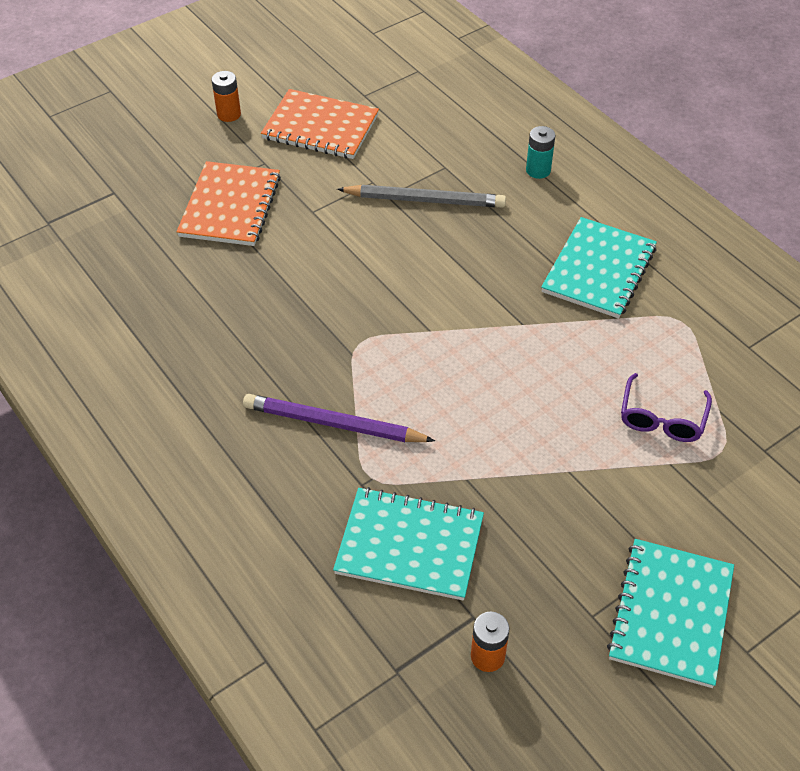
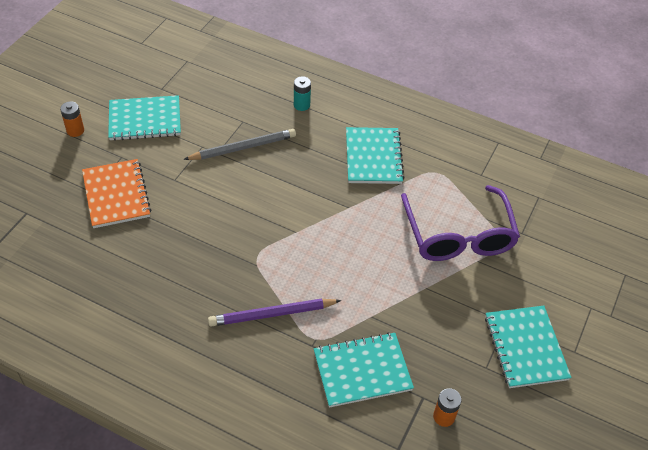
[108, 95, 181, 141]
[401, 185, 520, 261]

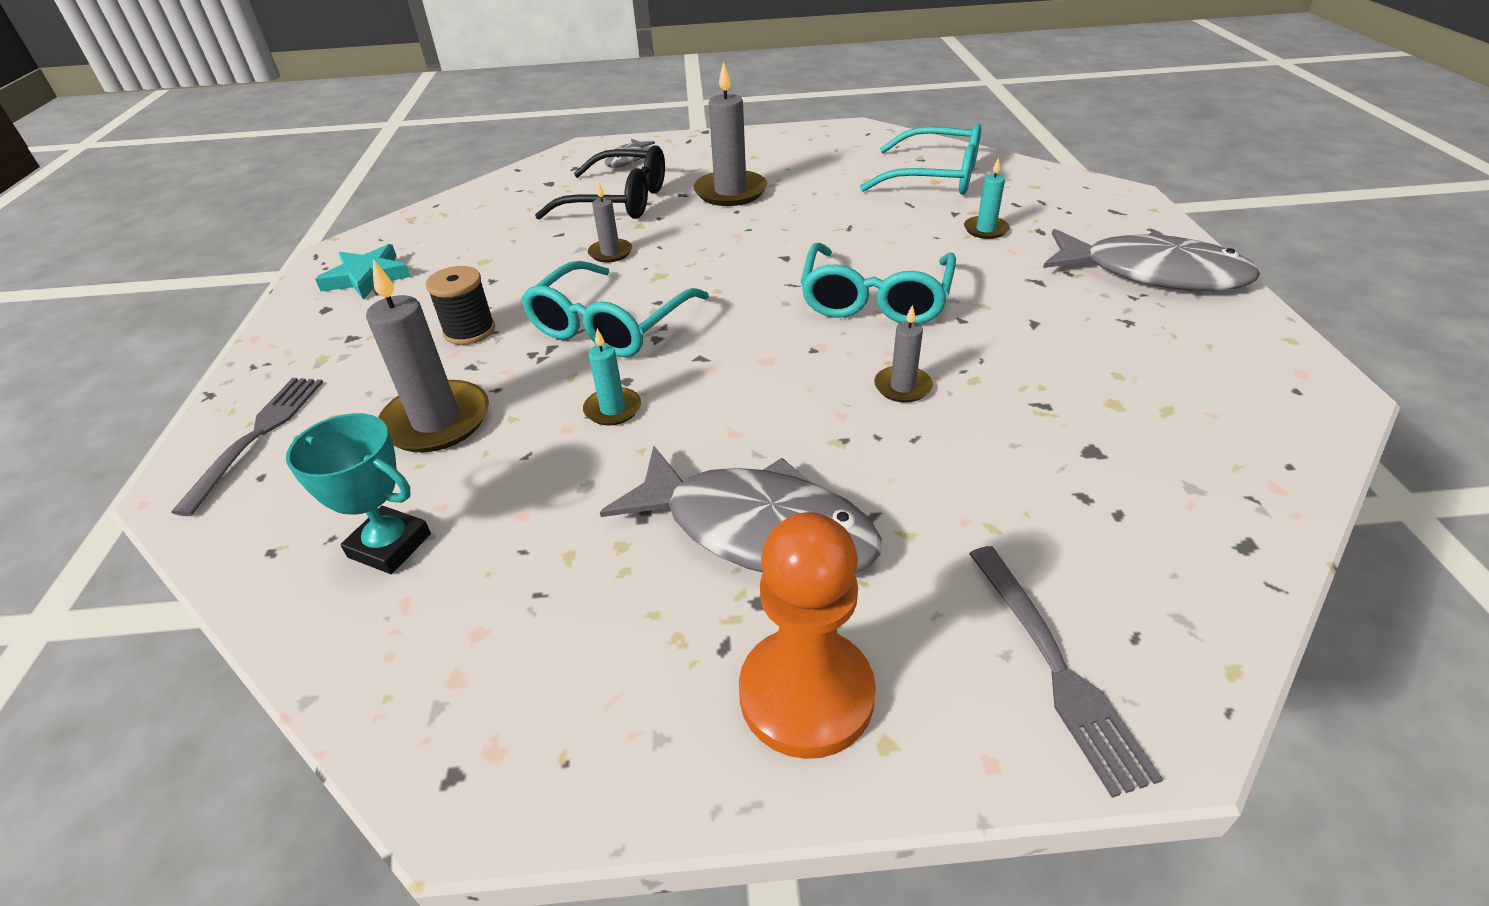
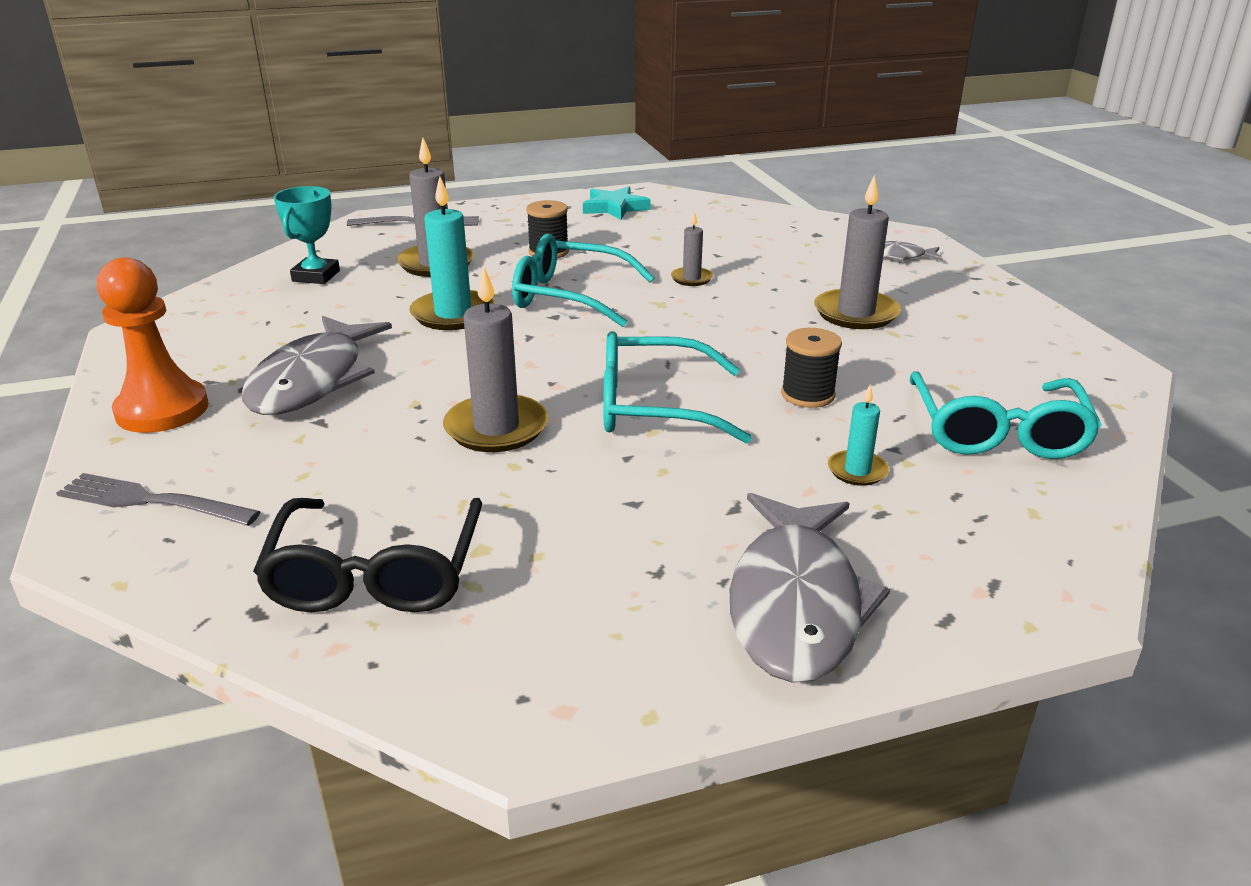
[781, 328, 842, 408]
[253, 498, 482, 612]
[56, 473, 261, 526]
[410, 176, 495, 330]
[443, 266, 548, 452]

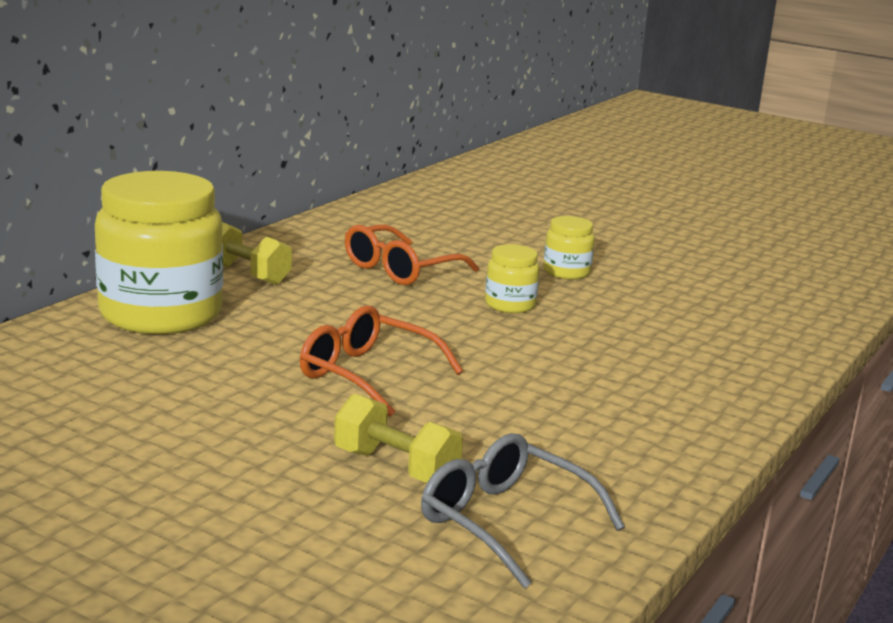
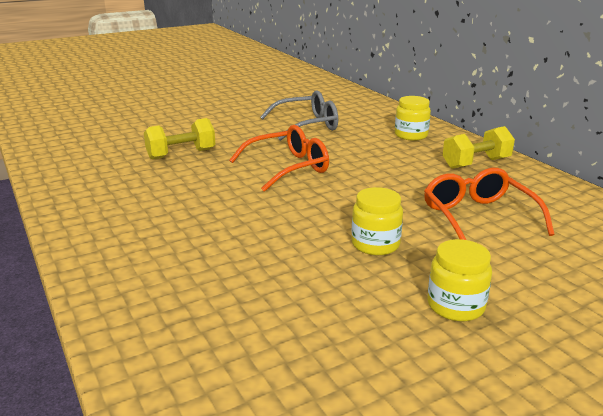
[260, 90, 338, 141]
[395, 96, 431, 141]

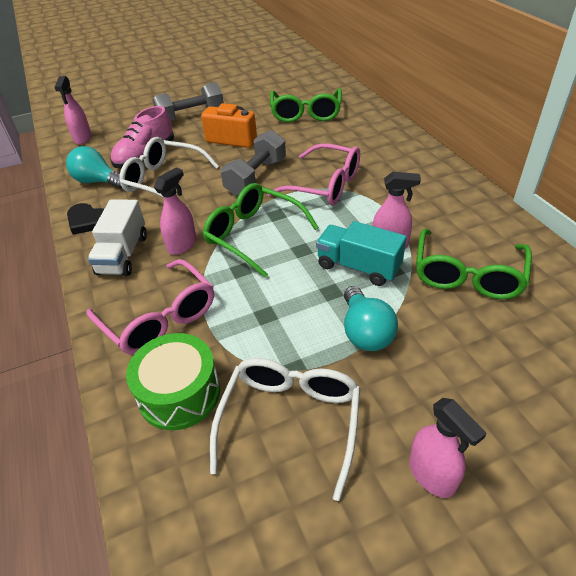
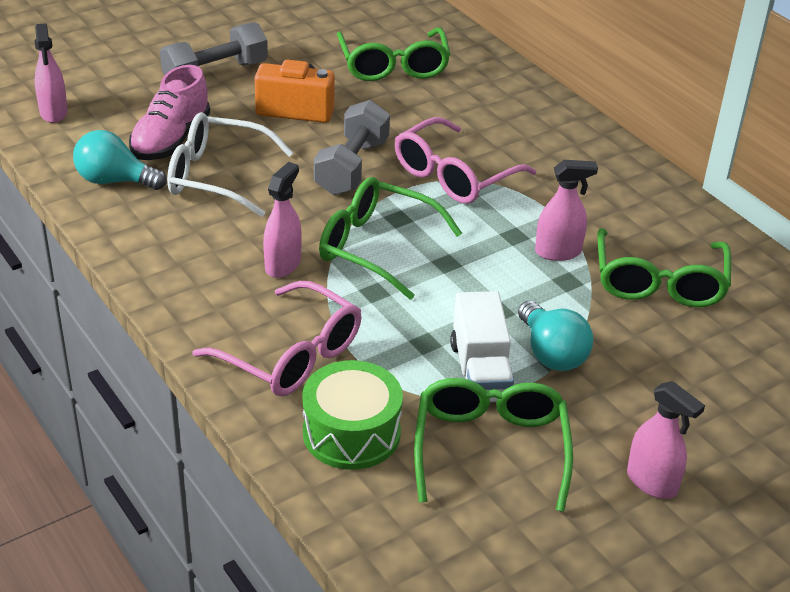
[67, 203, 104, 235] (first image)
[316, 221, 407, 286] (first image)
[450, 291, 514, 403]
[414, 378, 573, 512]
[395, 117, 536, 204]

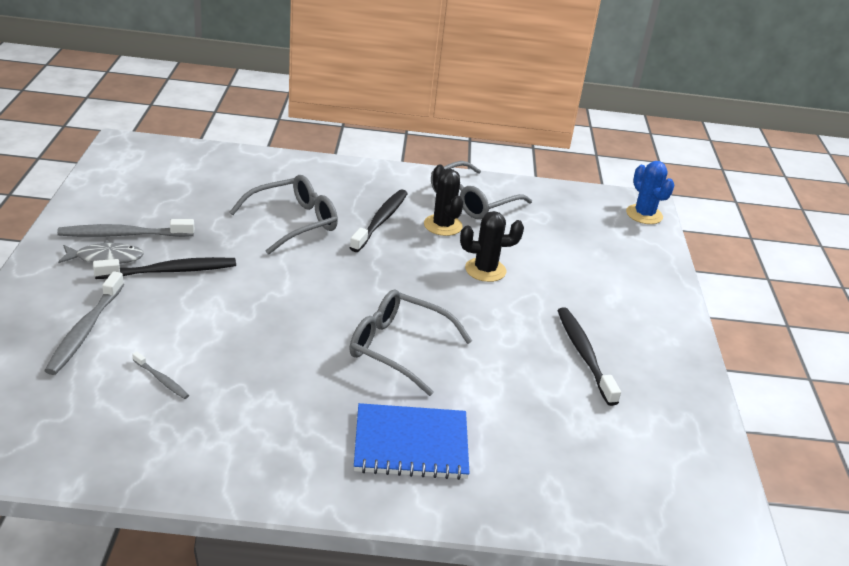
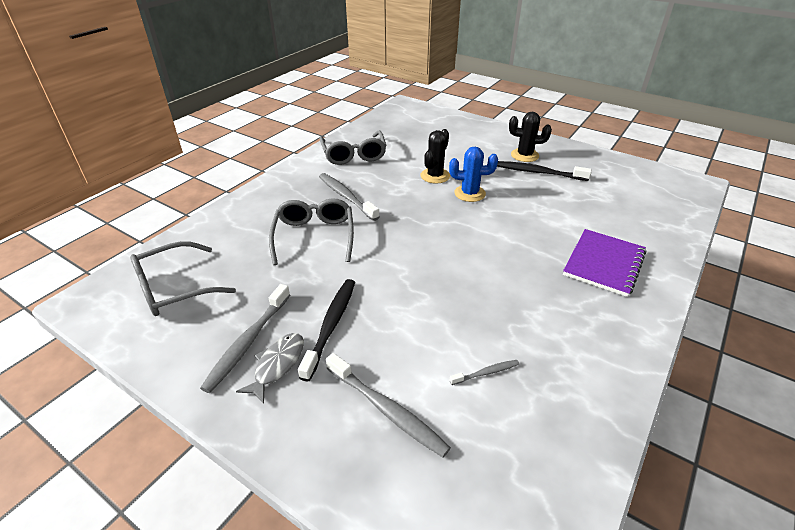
[130, 241, 236, 316]
[509, 112, 552, 162]
[449, 147, 498, 202]
[319, 173, 380, 221]
[563, 229, 646, 297]

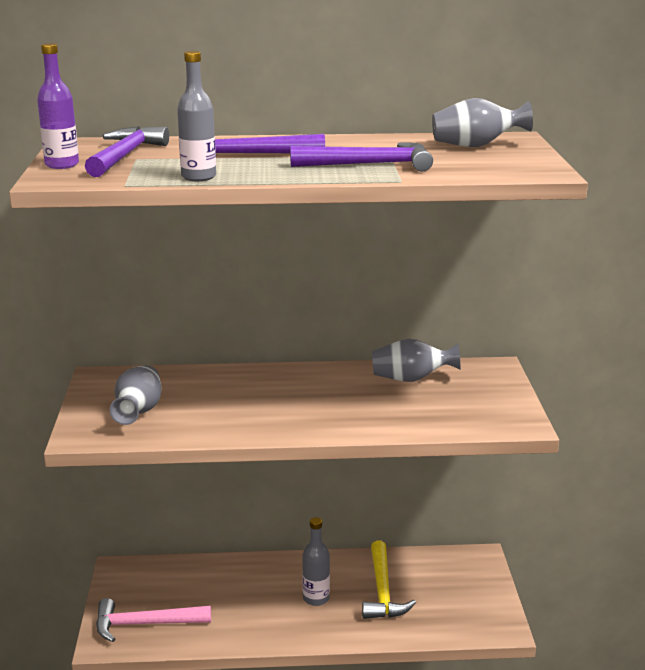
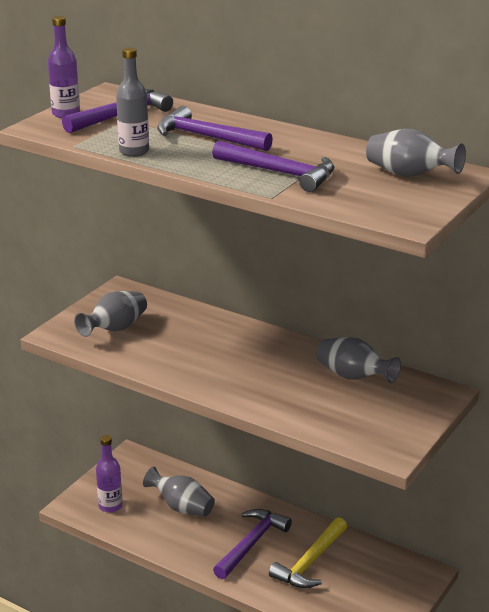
[143, 467, 215, 517]
[96, 435, 123, 513]
[213, 509, 292, 579]

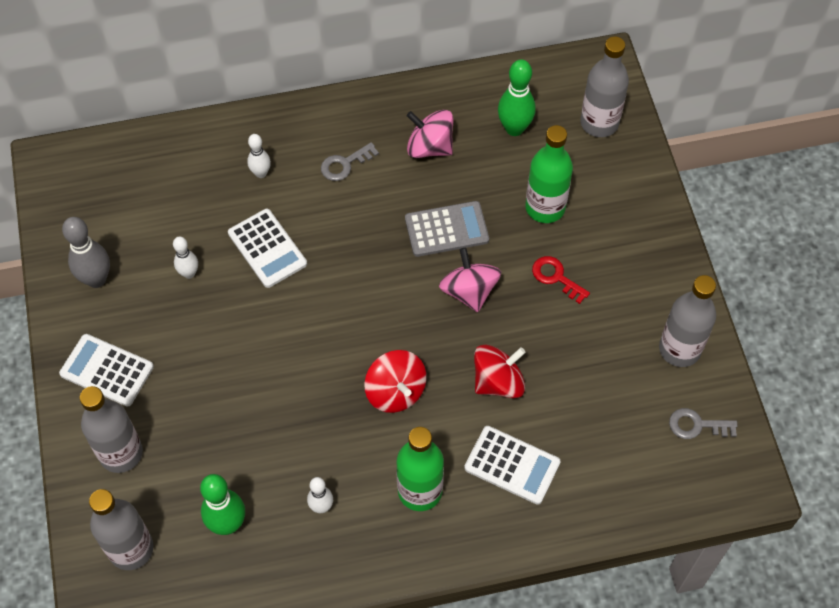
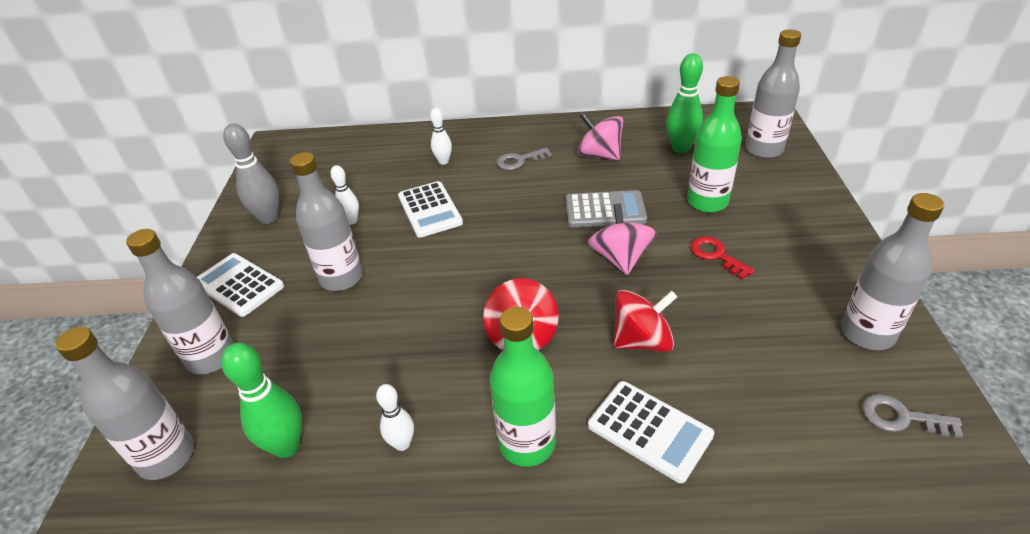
[290, 152, 363, 291]

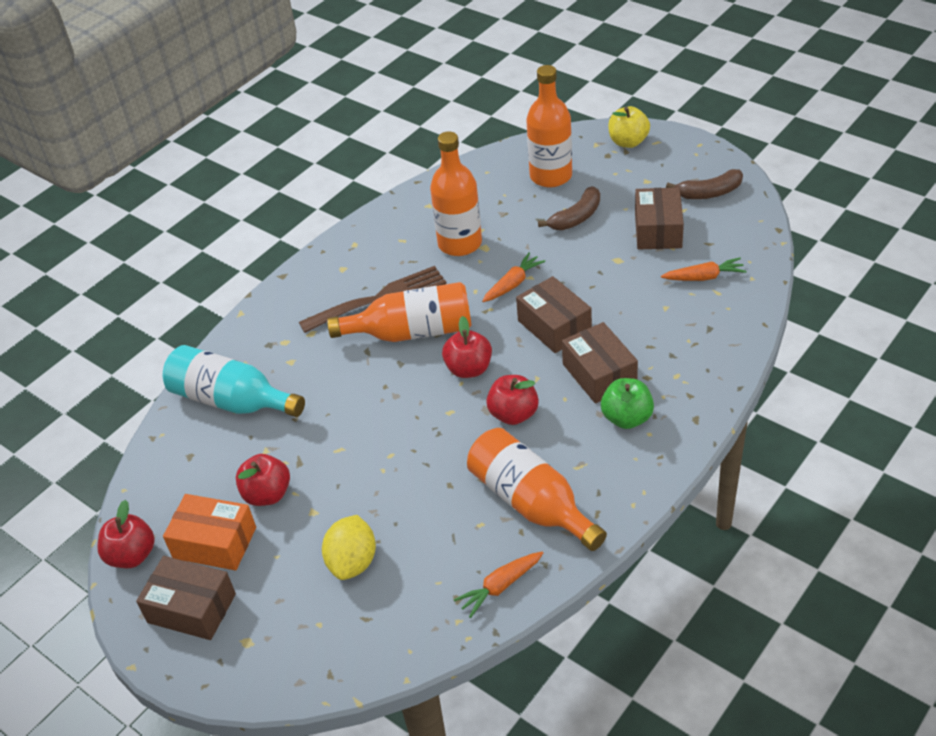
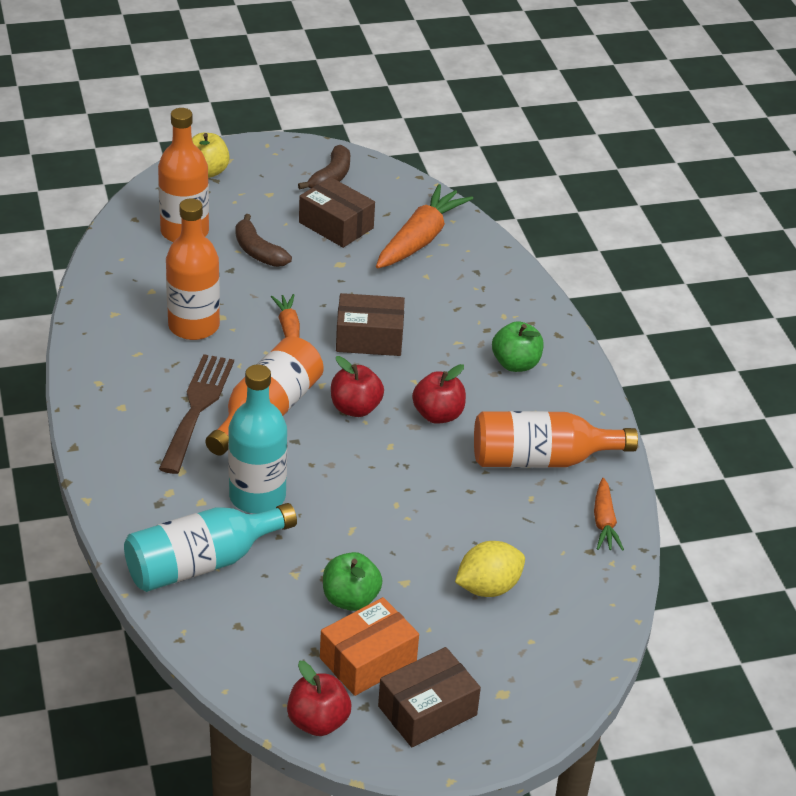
[562, 322, 638, 404] (first image)
[228, 365, 287, 514]
[323, 552, 382, 611]
[455, 541, 525, 597]
[236, 214, 292, 267]
[376, 184, 473, 268]

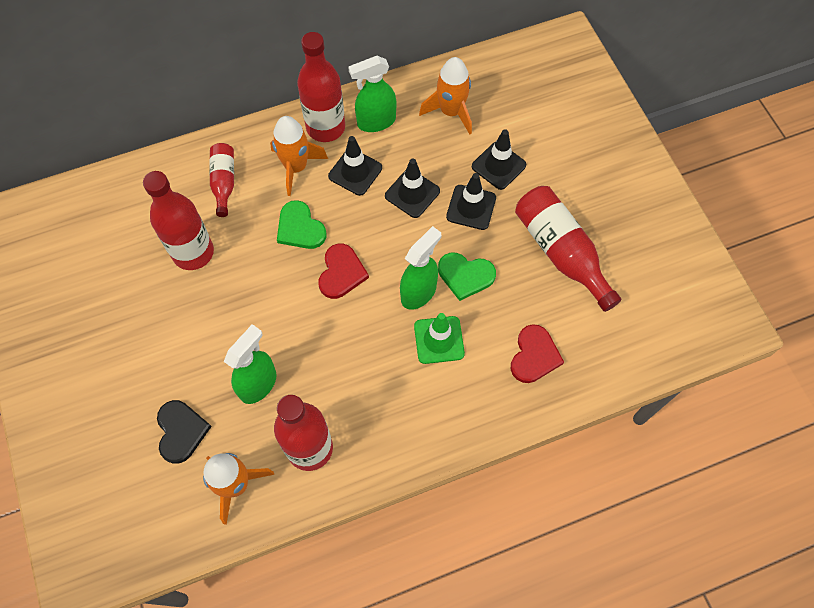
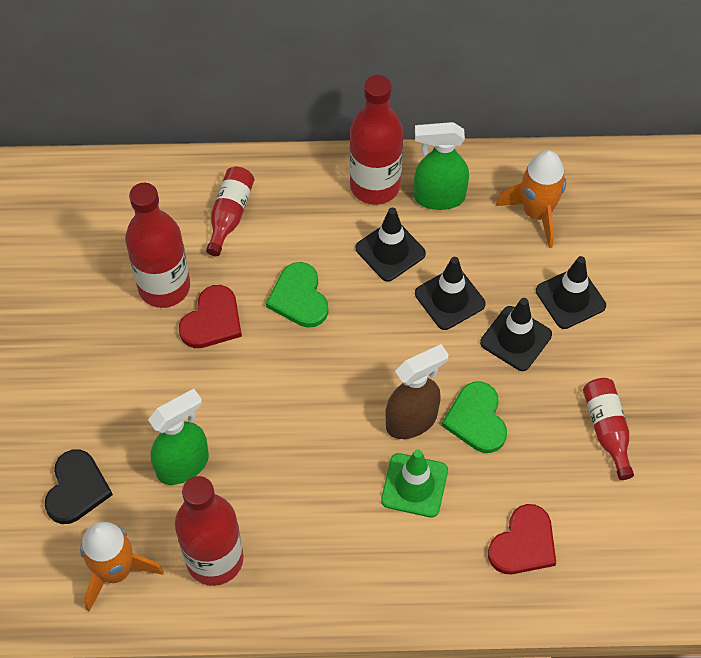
[270, 116, 328, 196] (first image)
[179, 285, 242, 348]
[385, 344, 449, 439]
[442, 382, 507, 453]
[583, 378, 634, 480]

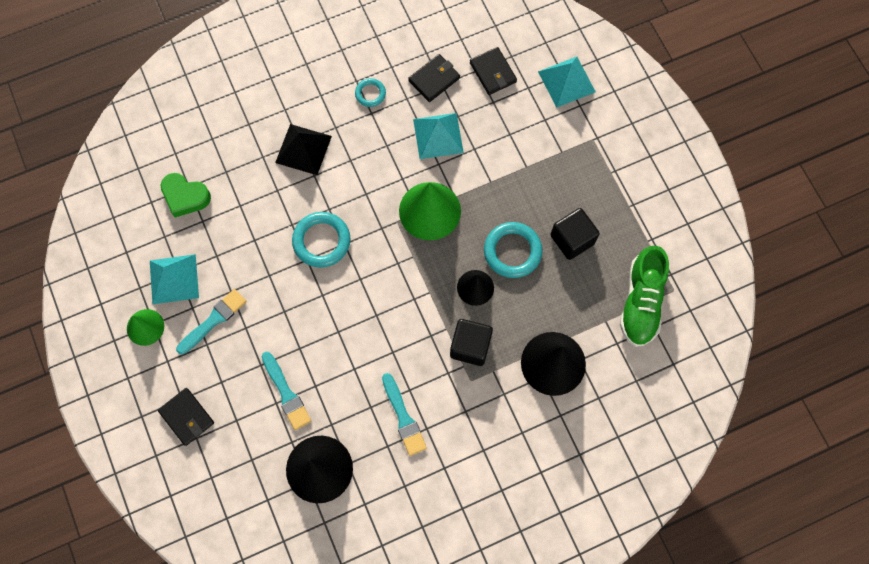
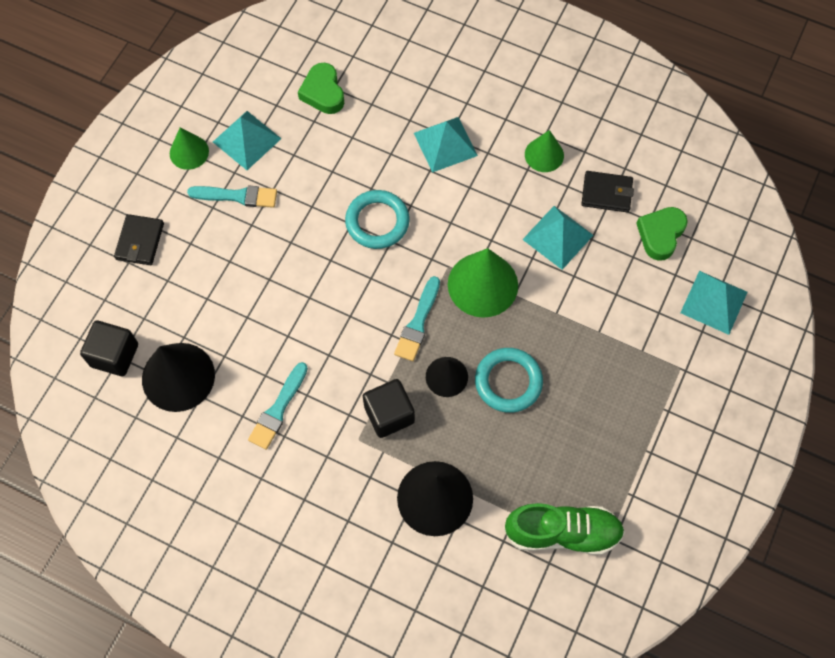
[394, 276, 440, 361]
[80, 320, 138, 376]
[525, 130, 564, 172]
[636, 207, 688, 261]
[414, 117, 478, 173]
[504, 503, 625, 555]

